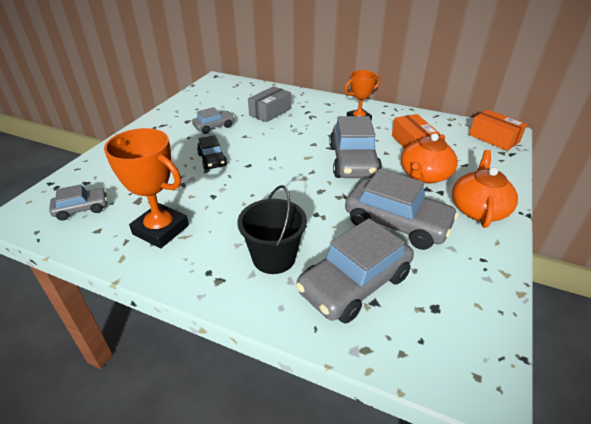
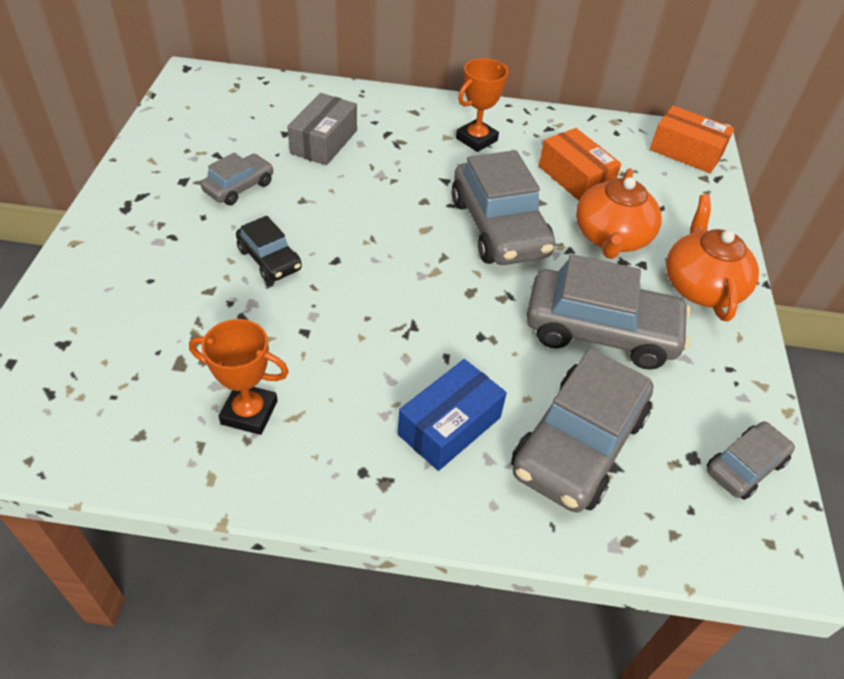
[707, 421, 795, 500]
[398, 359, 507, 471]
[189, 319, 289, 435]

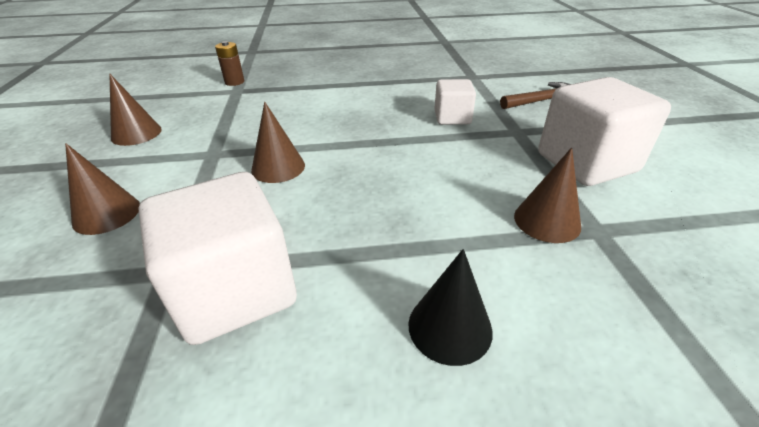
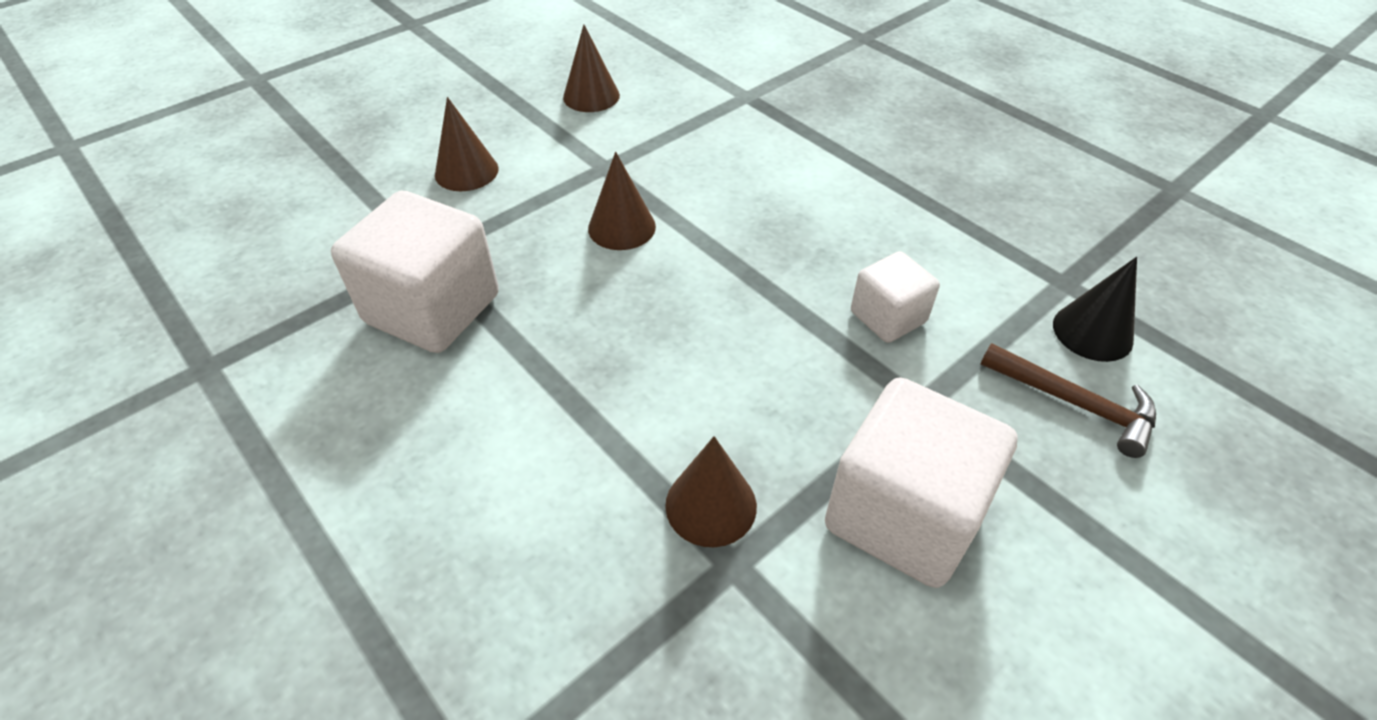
[215, 41, 244, 86] (first image)
[1053, 257, 1137, 362]

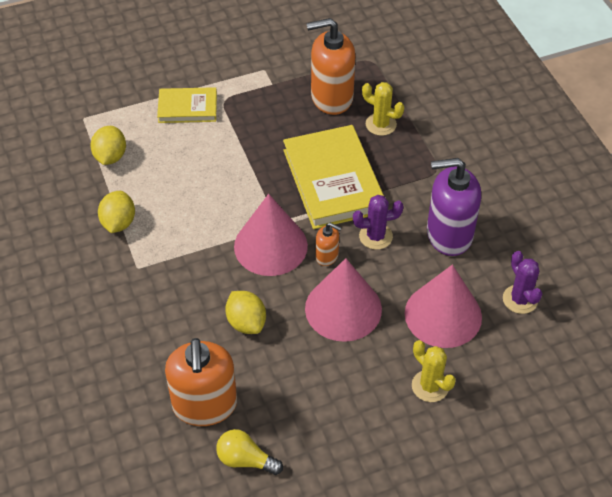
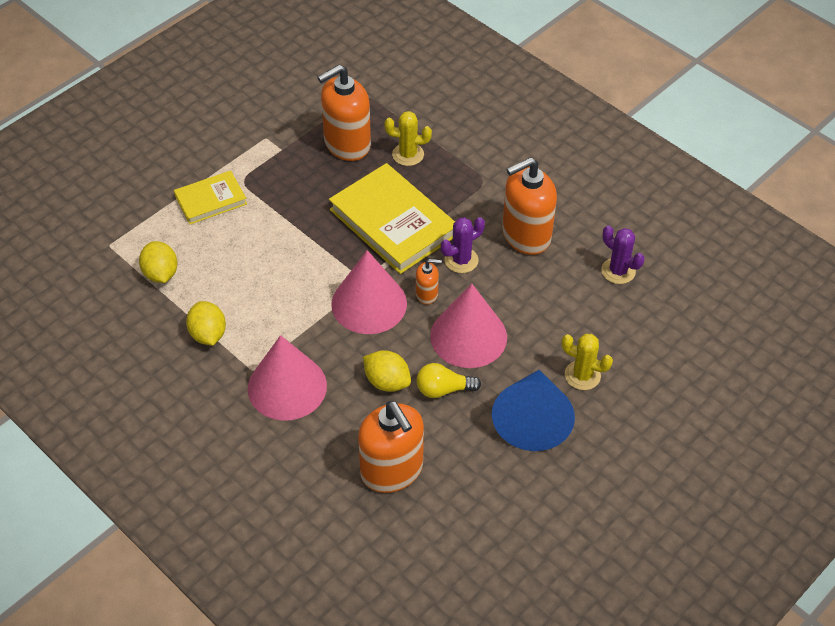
[492, 370, 575, 451]
[416, 363, 481, 398]
[248, 335, 327, 421]
[502, 157, 557, 255]

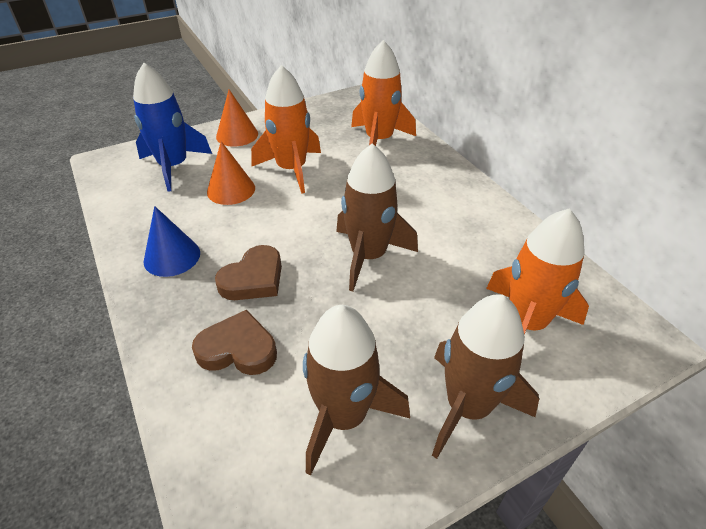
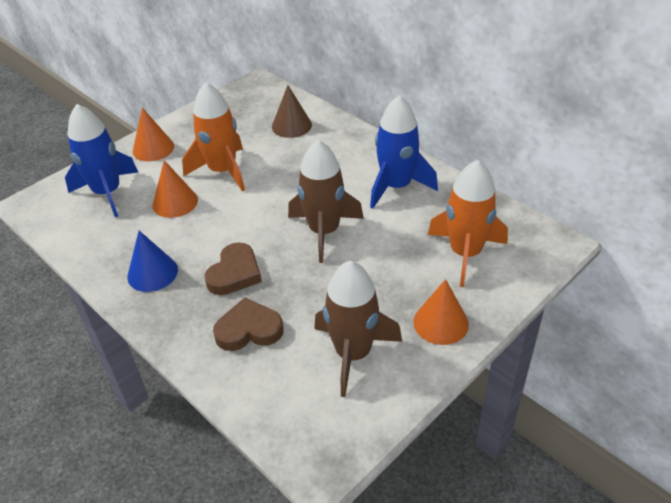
[370, 95, 438, 209]
[272, 85, 312, 138]
[413, 279, 469, 345]

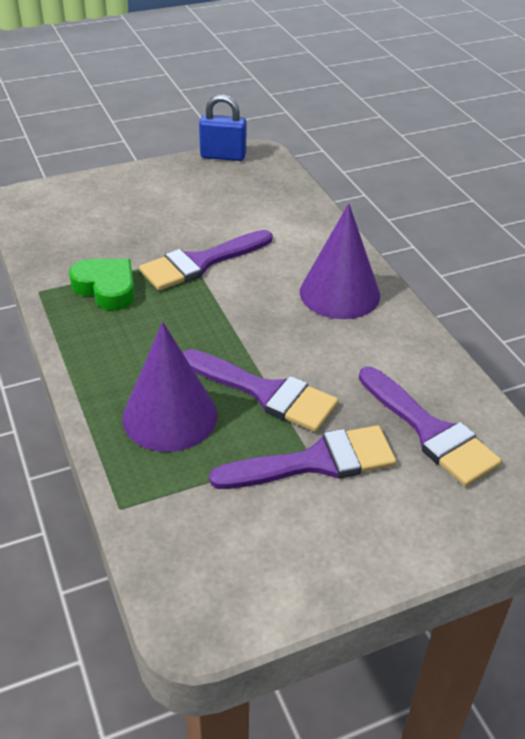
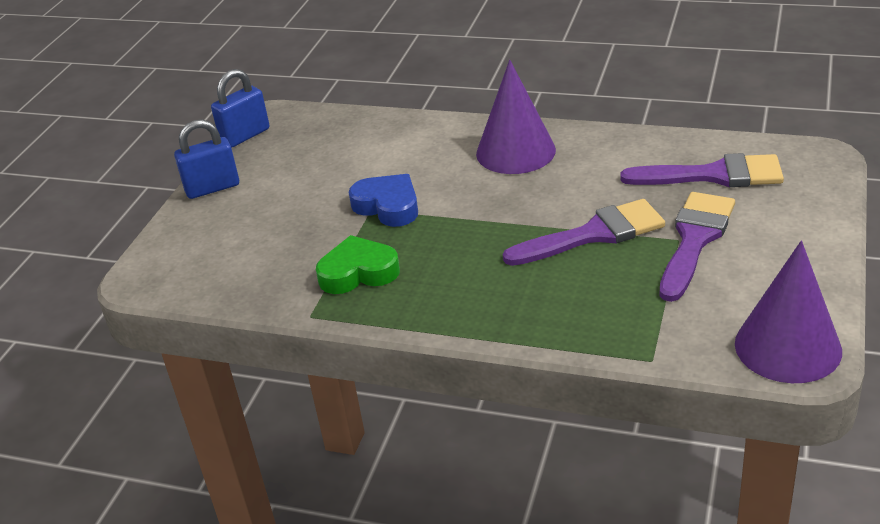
[174, 119, 239, 199]
[735, 241, 842, 383]
[349, 174, 418, 227]

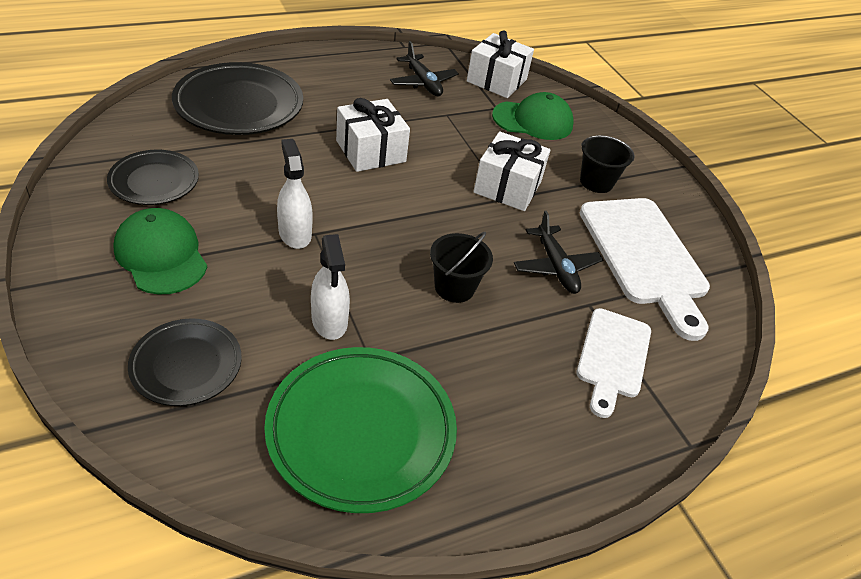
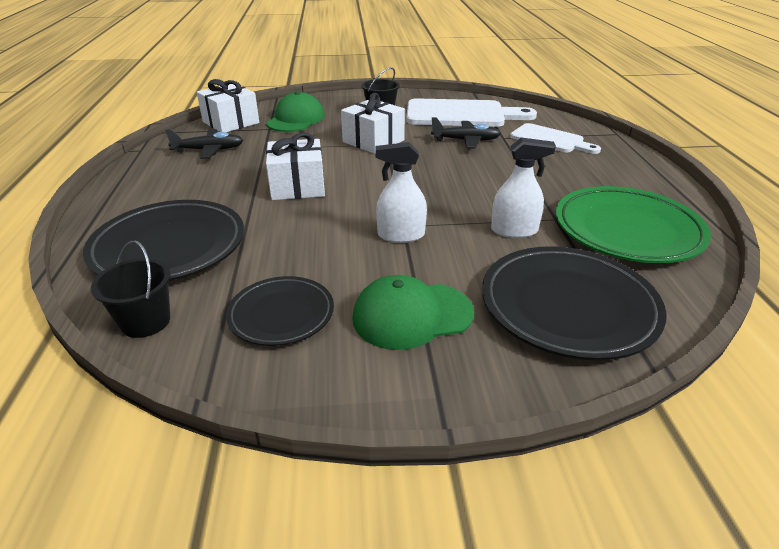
[91, 241, 171, 338]
[482, 246, 667, 361]

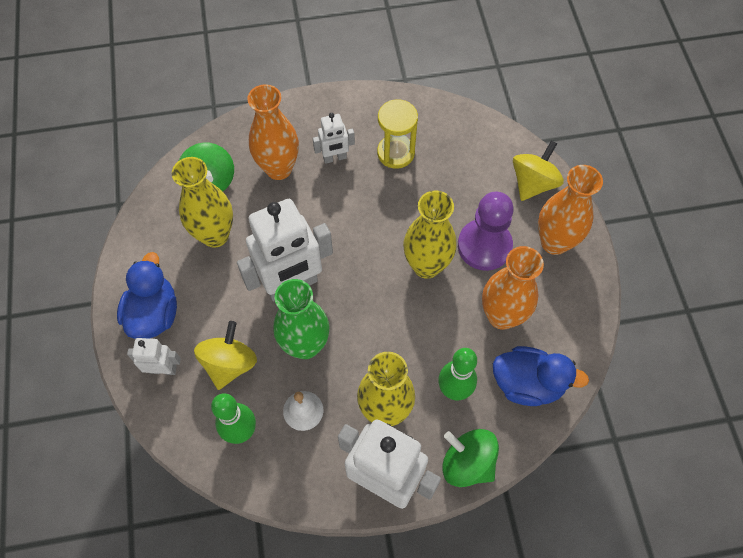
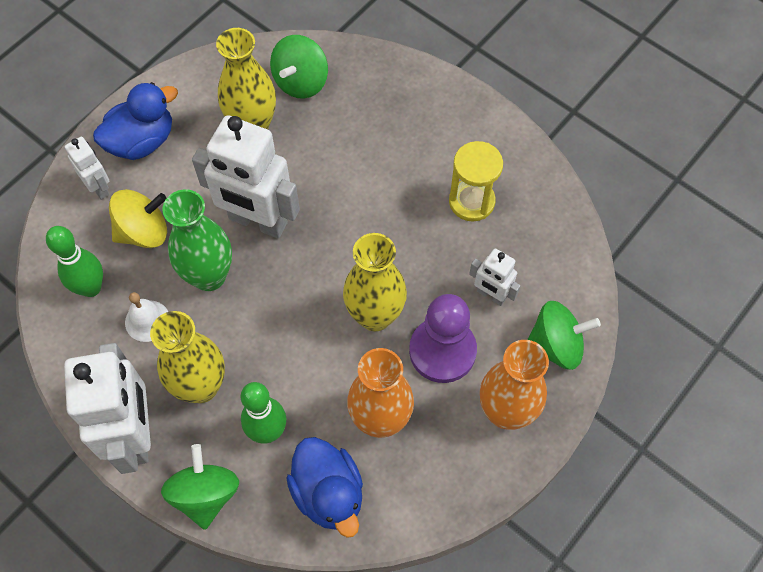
[247, 84, 299, 180] (first image)
[469, 249, 521, 306]
[527, 301, 601, 370]

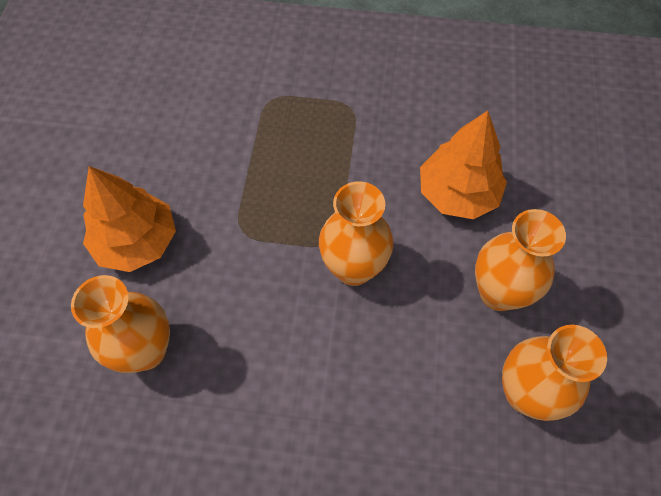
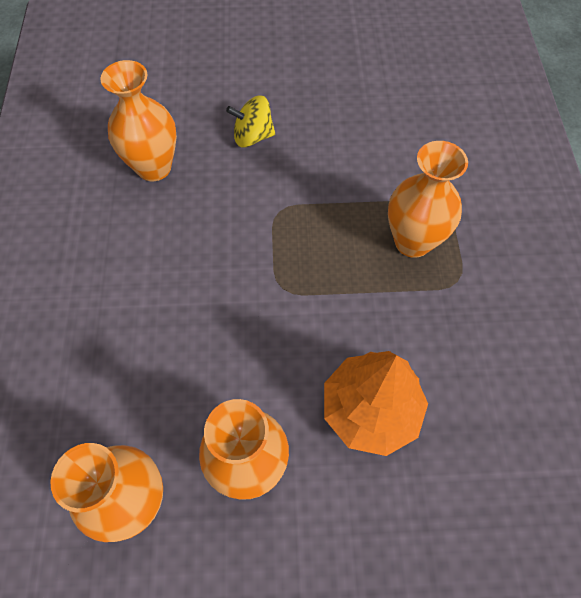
[388, 141, 468, 258]
[226, 95, 275, 148]

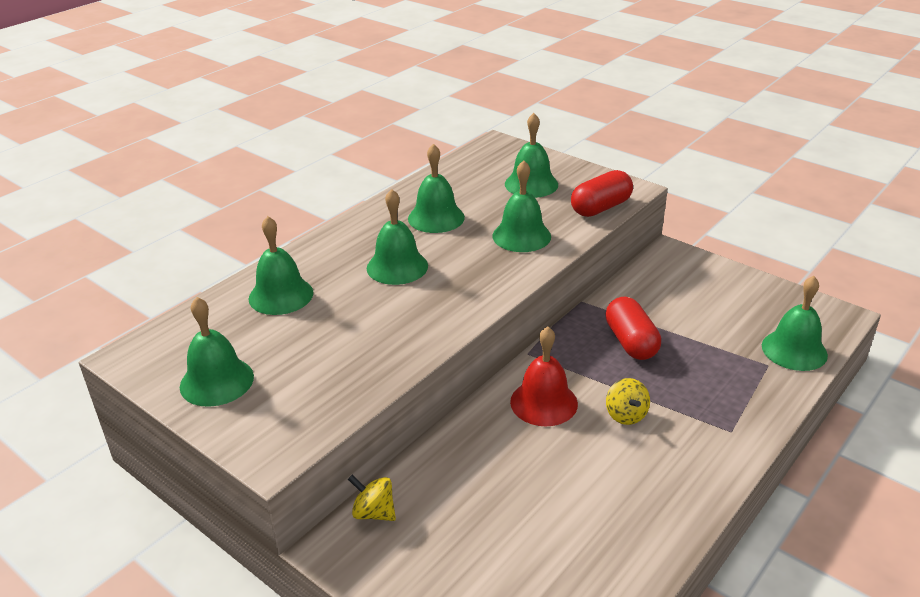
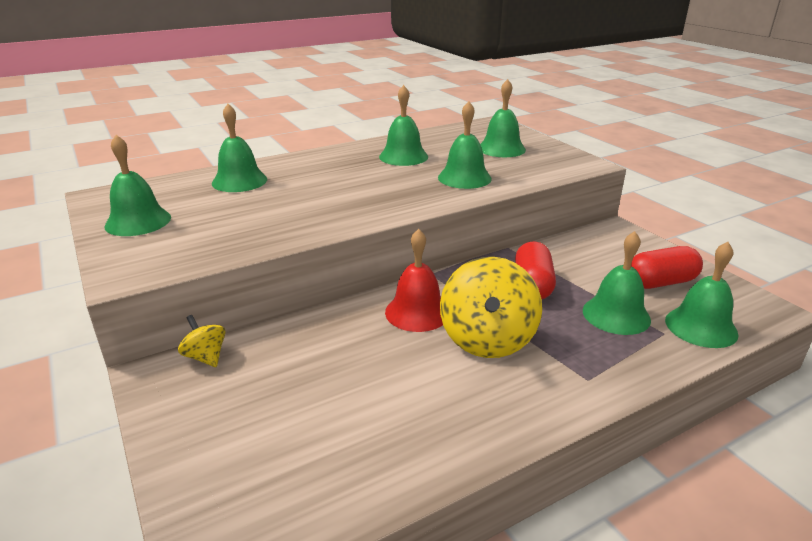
[583, 231, 651, 335]
[631, 246, 703, 289]
[440, 257, 542, 358]

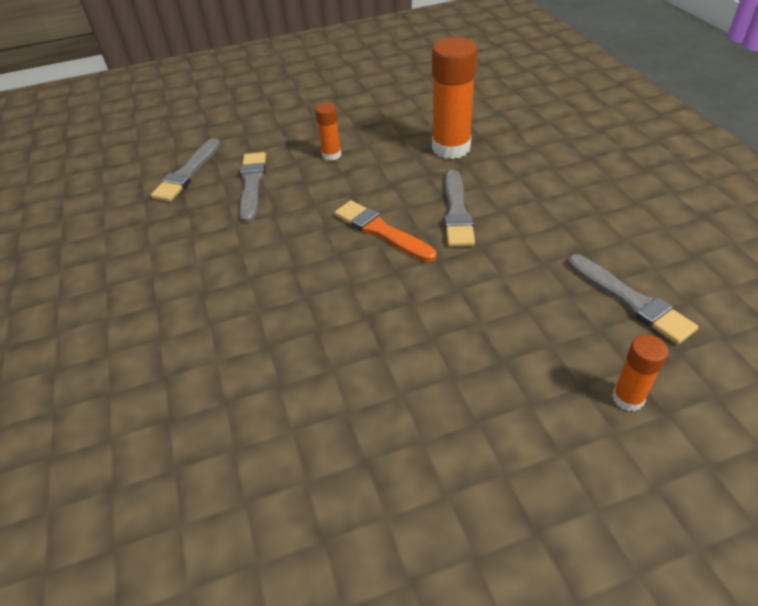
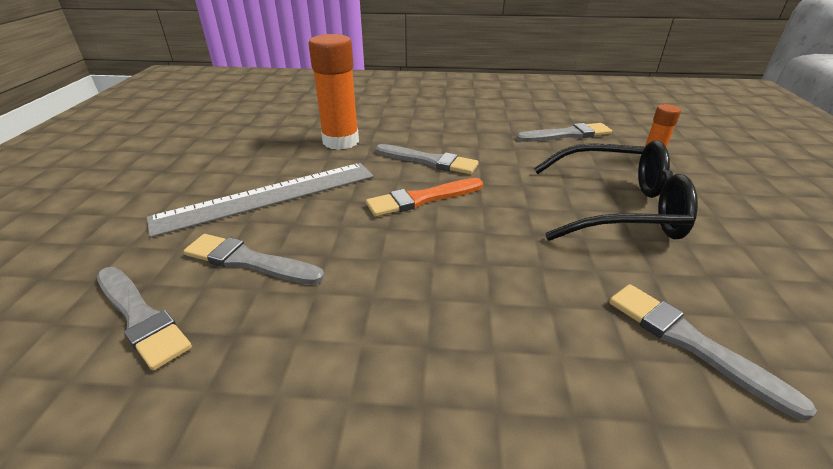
[534, 140, 698, 241]
[609, 284, 817, 421]
[147, 163, 373, 238]

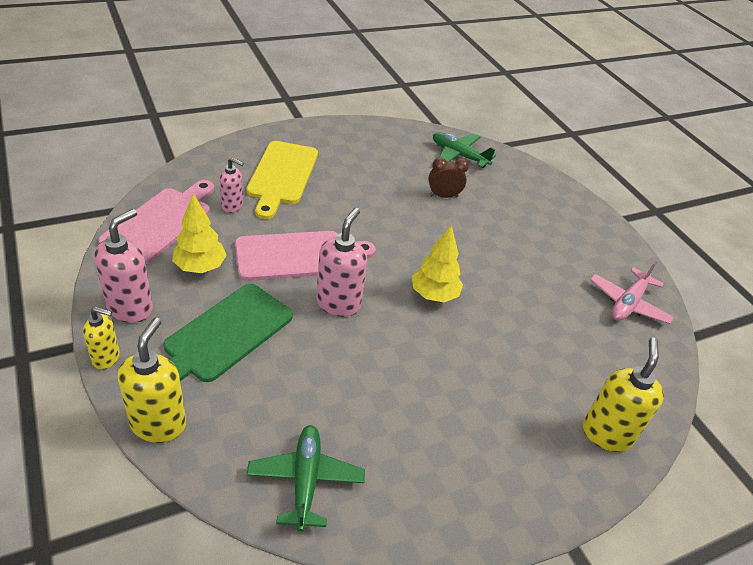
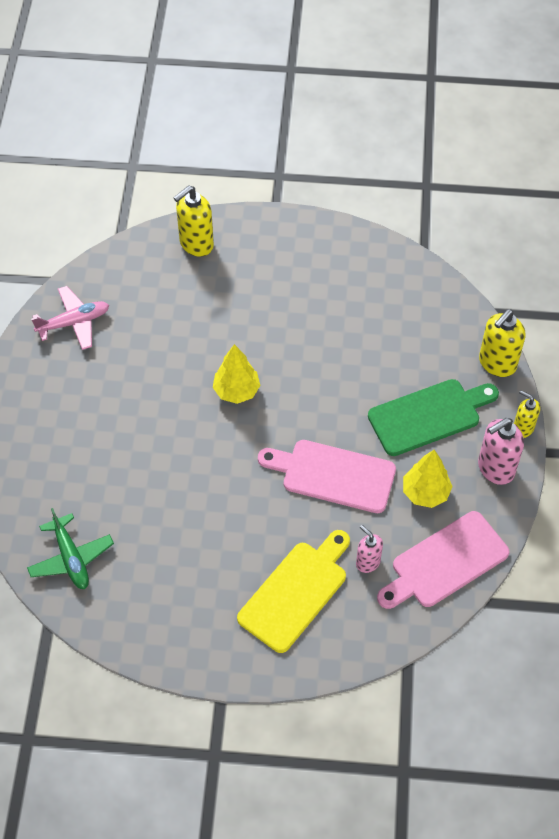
[247, 425, 365, 532] (first image)
[316, 208, 367, 317] (first image)
[428, 157, 469, 198] (first image)

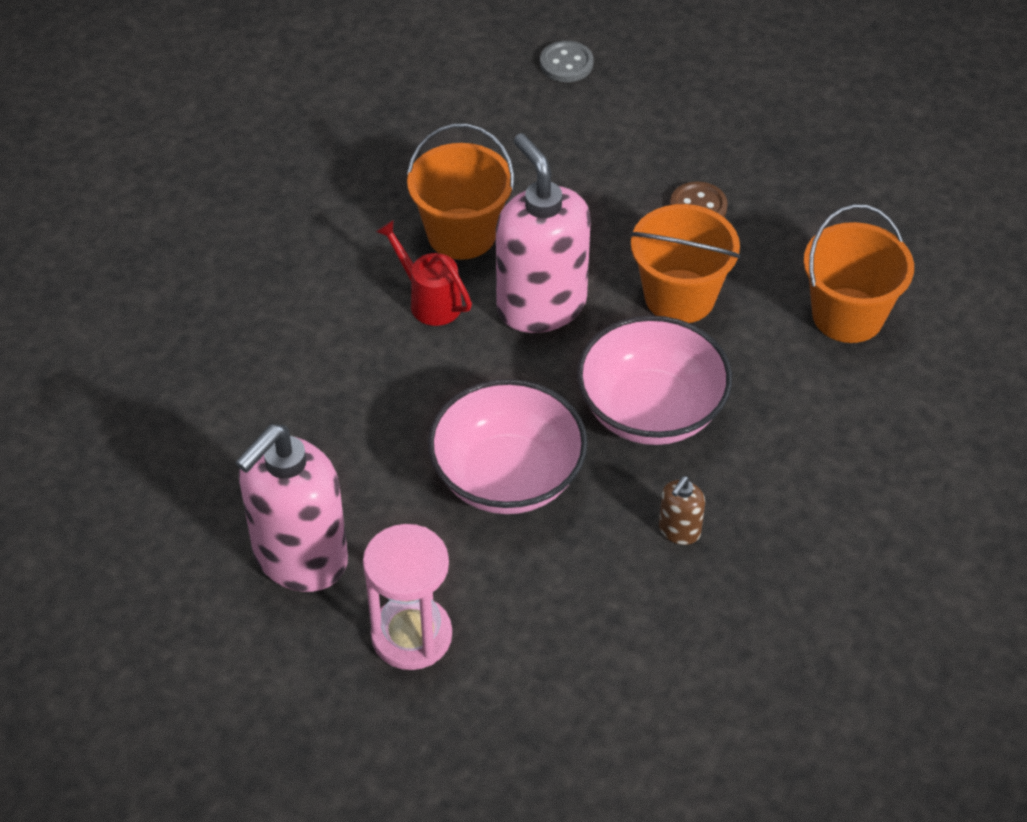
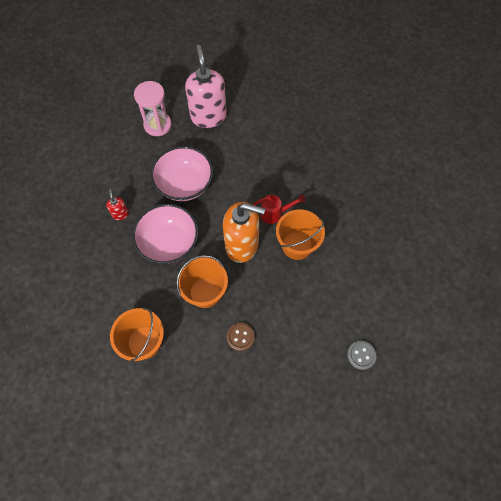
[223, 202, 265, 263]
[106, 189, 129, 220]

